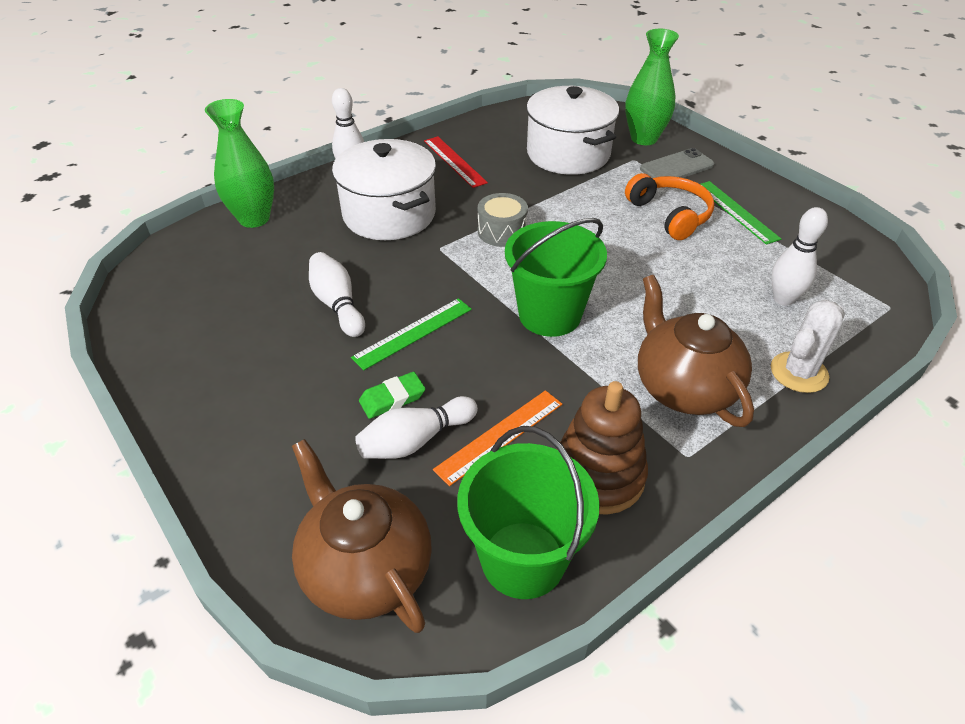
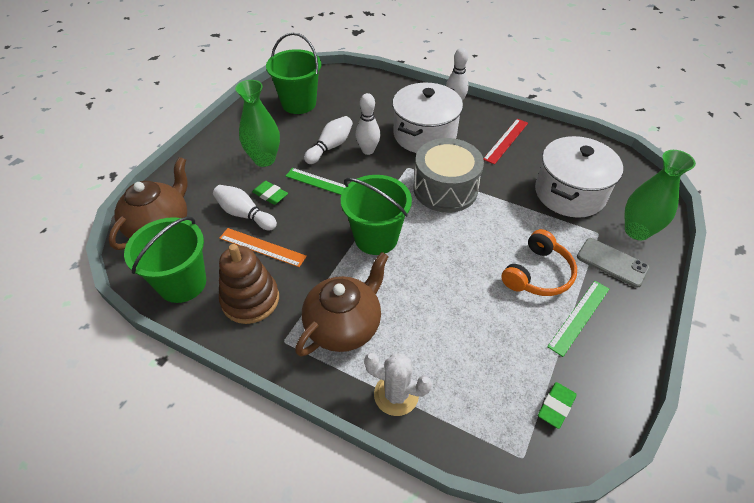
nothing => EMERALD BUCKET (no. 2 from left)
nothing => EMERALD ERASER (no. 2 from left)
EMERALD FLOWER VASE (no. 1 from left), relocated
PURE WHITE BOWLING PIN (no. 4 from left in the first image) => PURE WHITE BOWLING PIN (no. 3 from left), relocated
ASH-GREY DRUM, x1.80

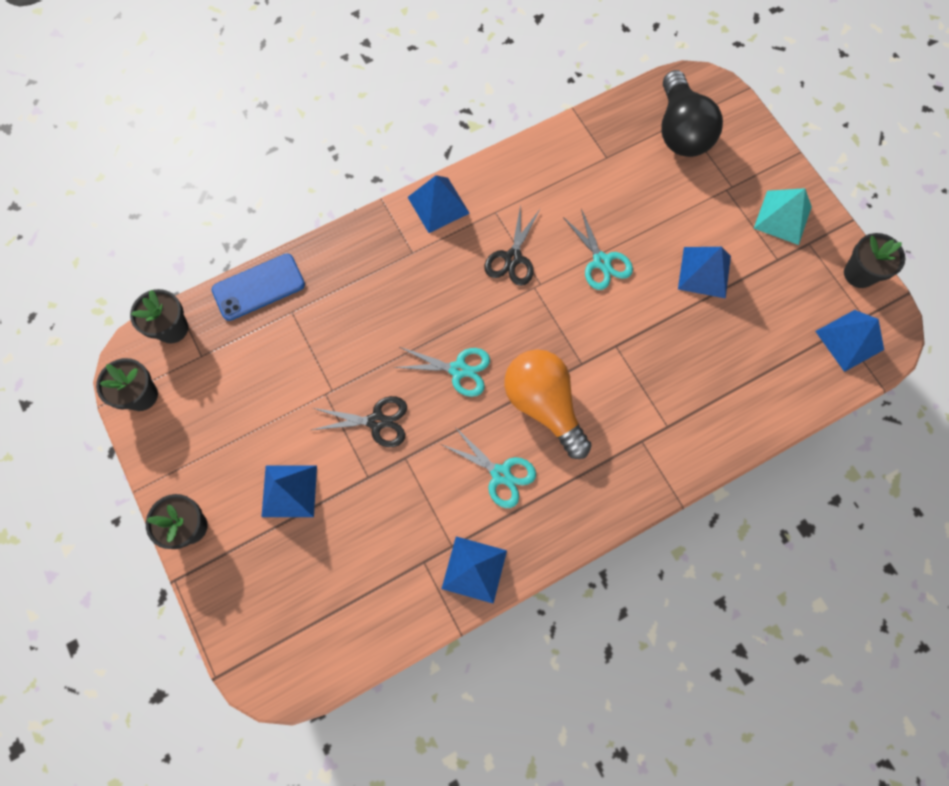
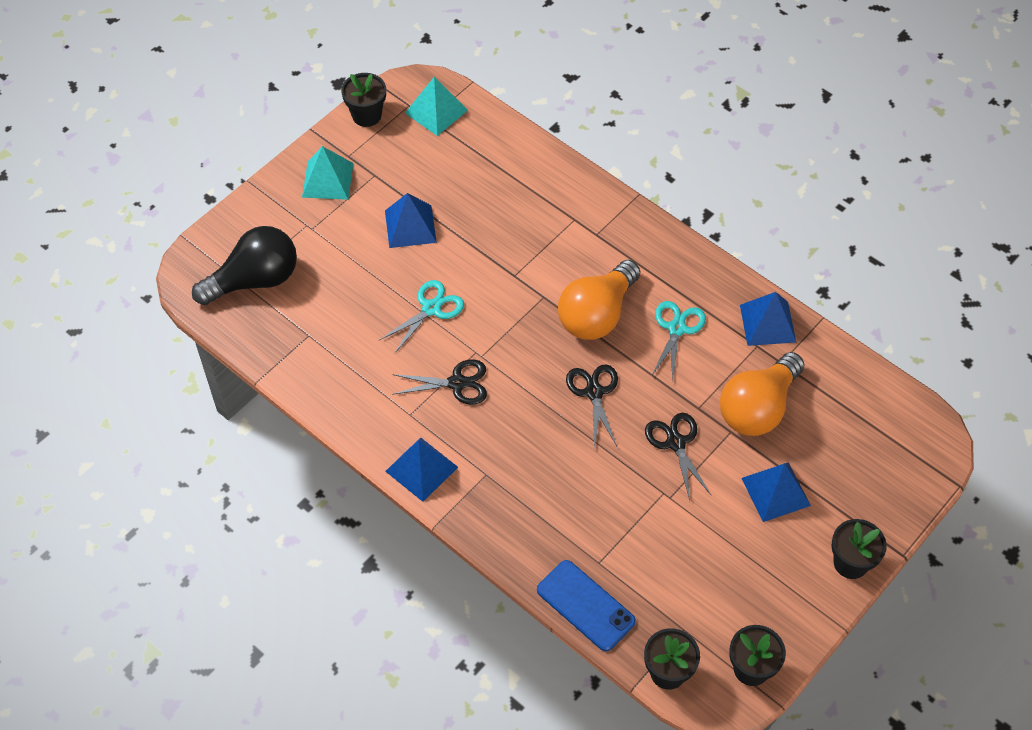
nothing => BRIGHT ORANGE LIGHT BULB (no. 2 from left)
AQUA SHEARS (no. 1 from left) => JET-BLACK SHEARS (no. 2 from left)
ROYAL BLUE SOLID PYRAMID (no. 5 from left) => AQUA SOLID PYRAMID (no. 2 from left)

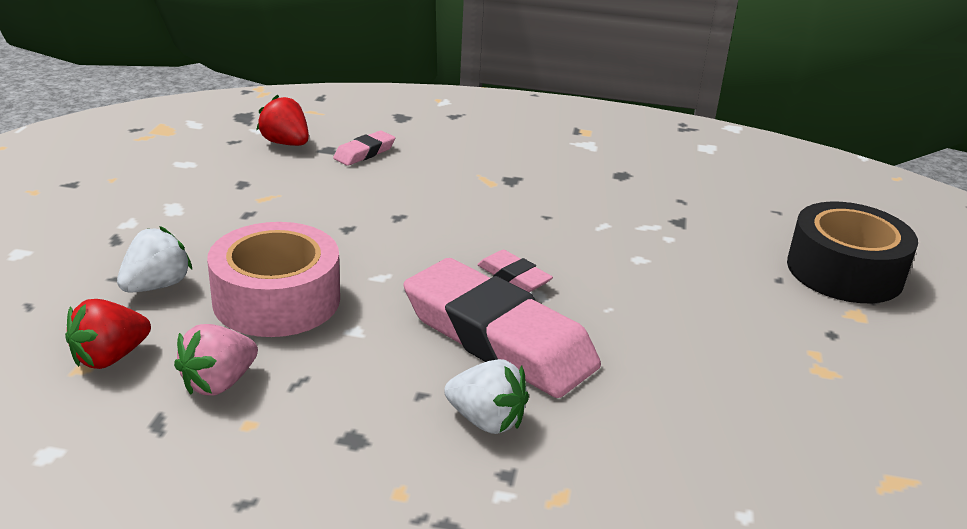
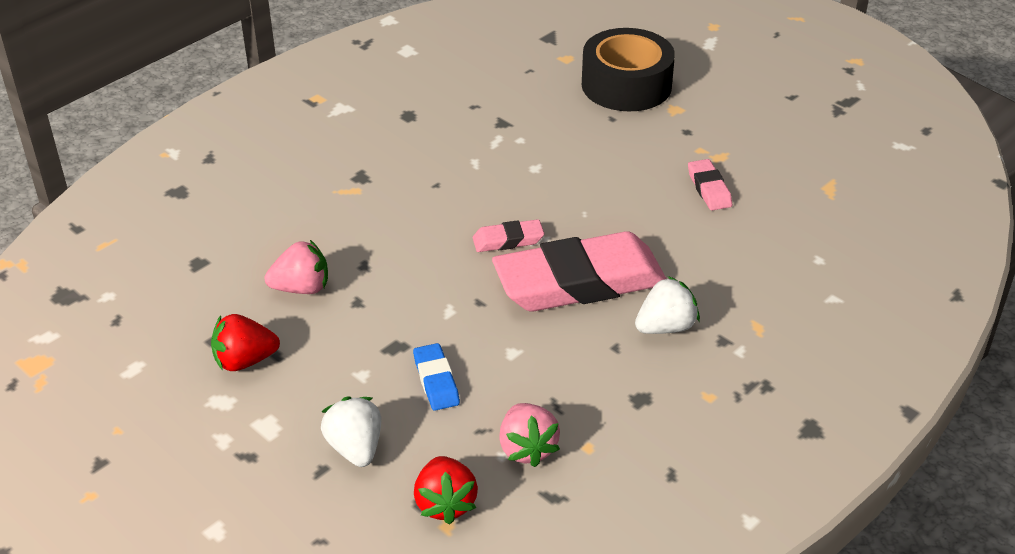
nothing => ROSE-PINK STRAWBERRY (no. 1 from left)
SCARLET STRAWBERRY (no. 2 from left in the first image) => SCARLET STRAWBERRY (no. 1 from left), relocated
ROSE-PINK ERASER (no. 1 from left in the first image) => ROSE-PINK ERASER (no. 3 from left), relocated
ROSE-PINK TAPE => ROYAL BLUE ERASER

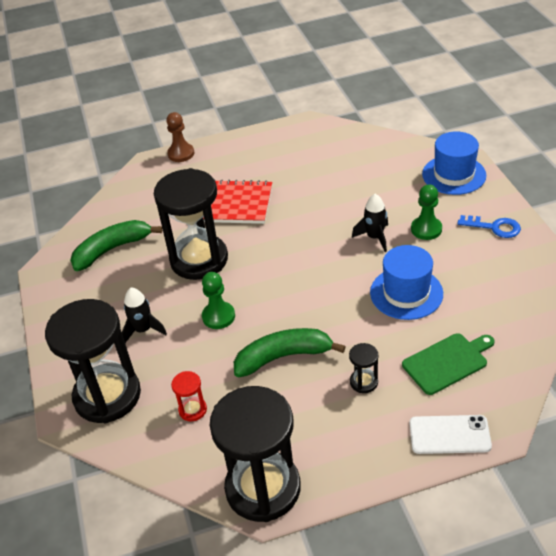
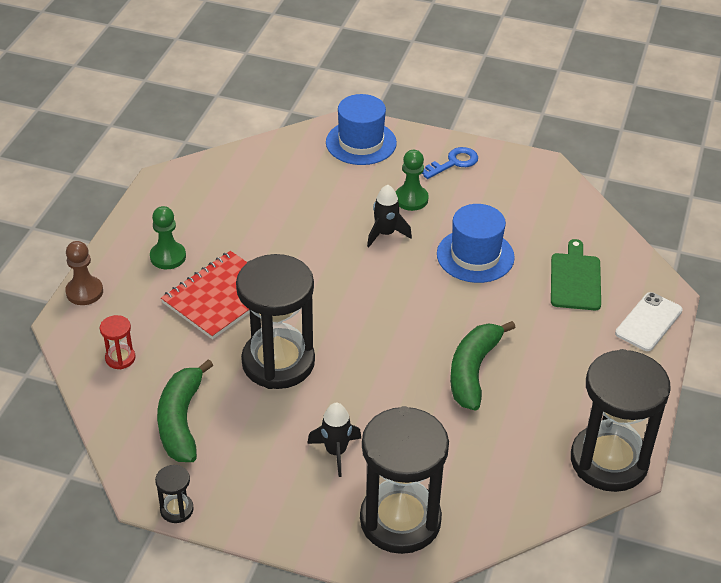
SCARLET SANDGLASS, relocated
EMERALD CHESS PAWN (no. 1 from left), relocated
JET-BLACK SANDGLASS (no. 4 from left in the first image) => JET-BLACK SANDGLASS (no. 1 from left), relocated

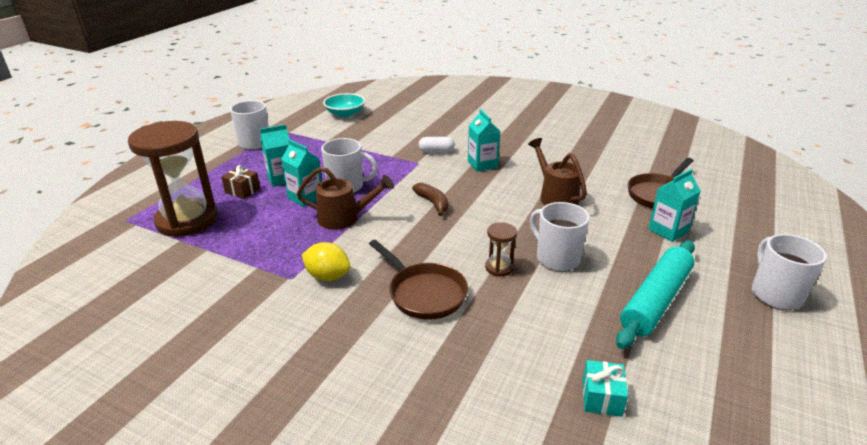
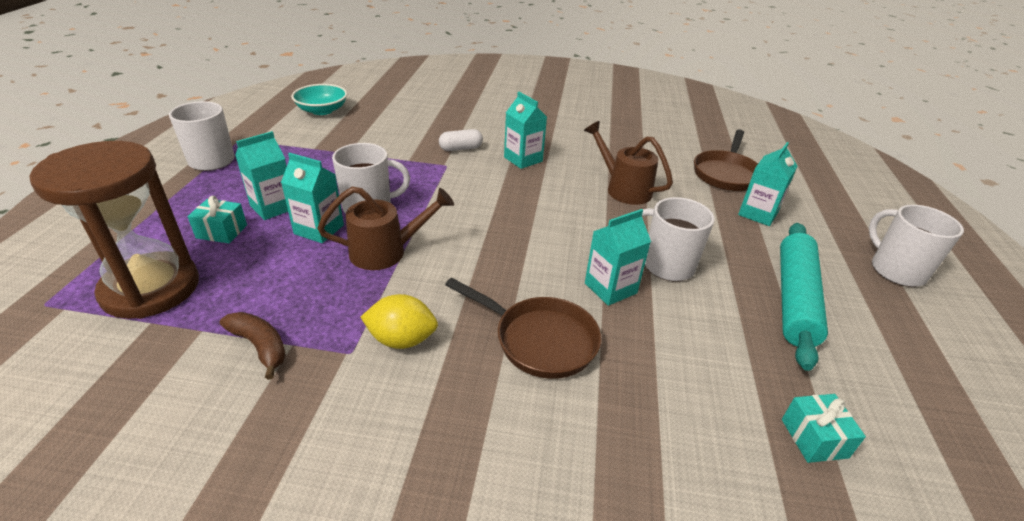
DARK BROWN BANANA FRUIT, relocated
DARK BROWN SANDGLASS (no. 2 from left) => AQUA MILK CARTON (no. 4 from left)
DARK BROWN PRESENT => AQUA PRESENT (no. 1 from left)

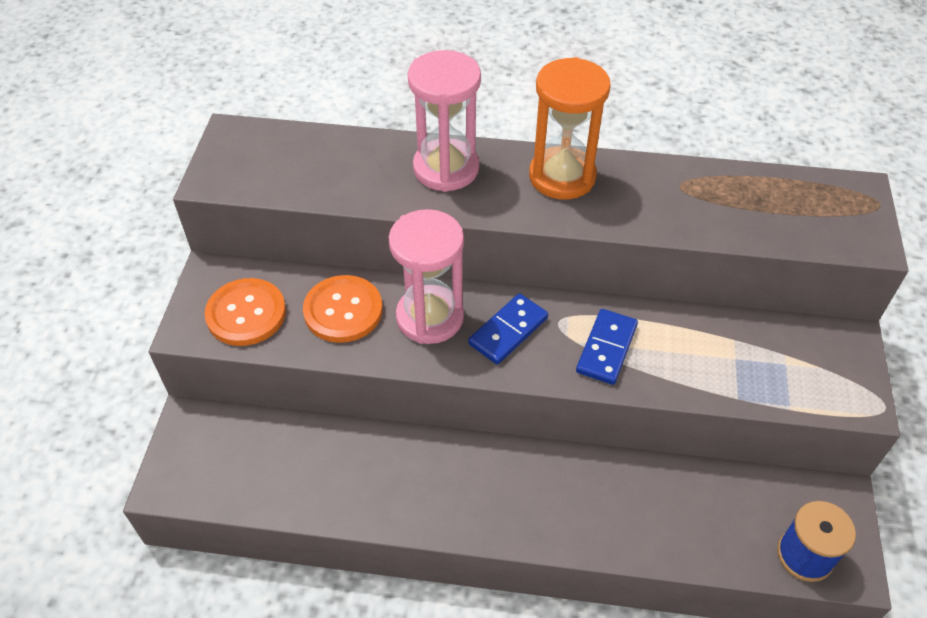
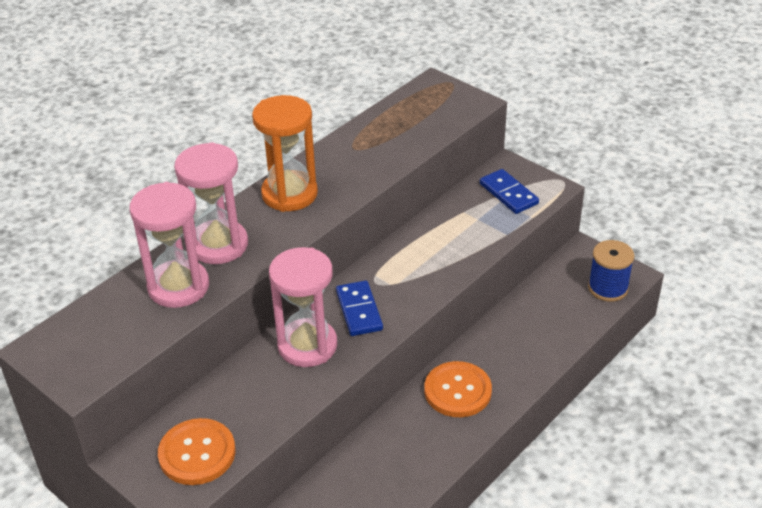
nothing => ROSE-PINK SANDGLASS (no. 1 from left)
BRIGHT ORANGE BUTTON (no. 2 from left), relocated
ROYAL BLUE DOMINO PIECE (no. 2 from left), relocated

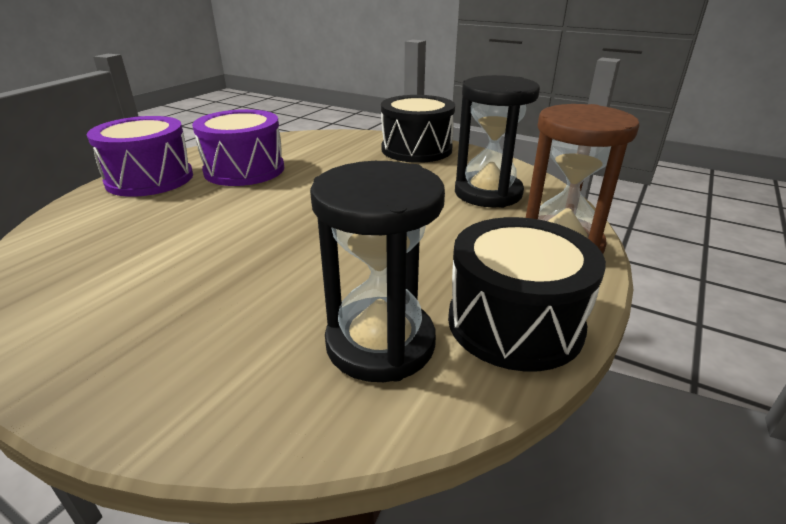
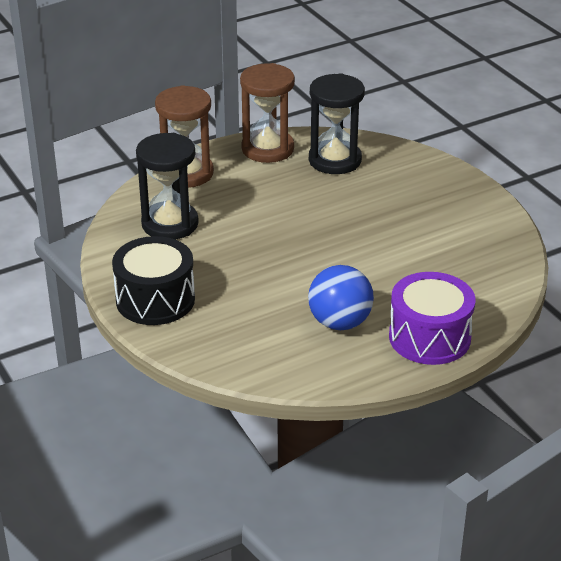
VIOLET DRUM (no. 2 from left) => ROYAL BLUE SPHERE
JET-BLACK DRUM (no. 2 from left) => DARK BROWN SANDGLASS (no. 2 from left)

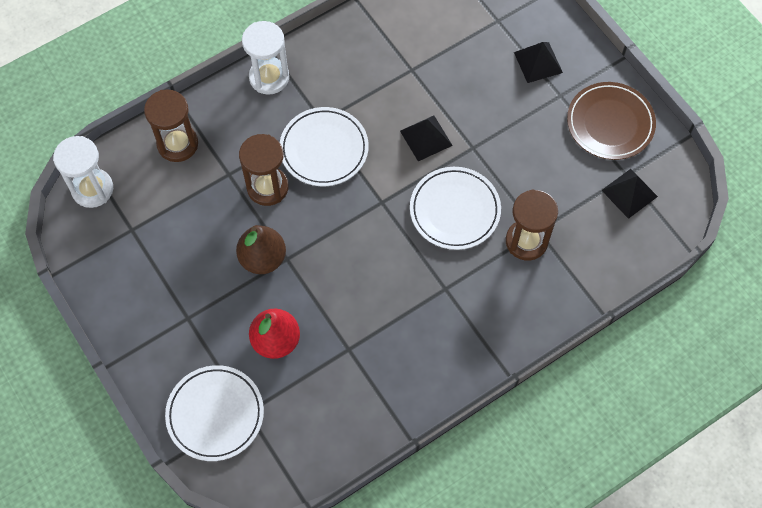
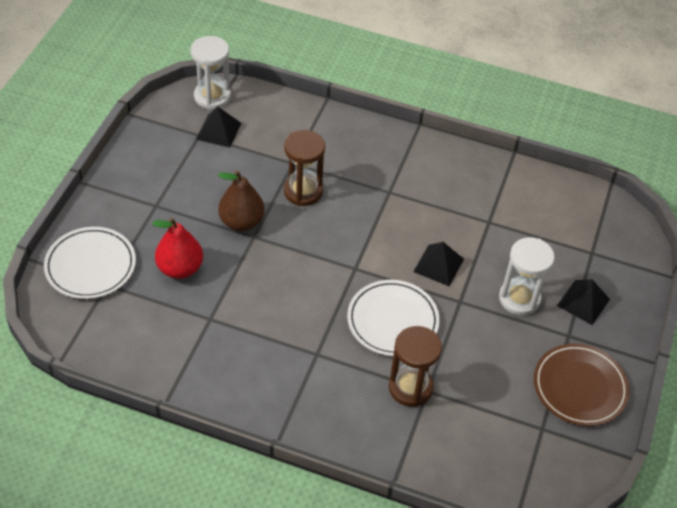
DARK BROWN SANDGLASS (no. 1 from left) => nothing
PURE WHITE DINNER PLATE (no. 2 from left) => nothing
PURE WHITE SANDGLASS (no. 2 from left), relocated
JET-BLACK SOLID PYRAMID (no. 3 from left in the first image) => JET-BLACK SOLID PYRAMID (no. 1 from left), relocated

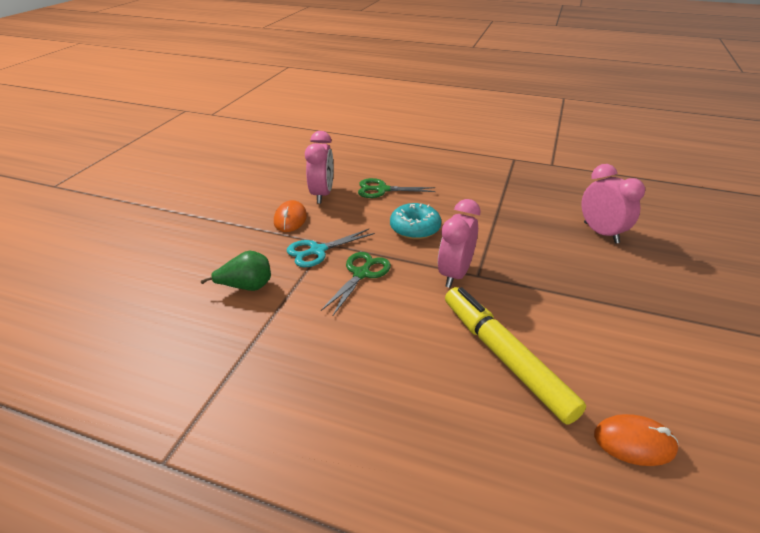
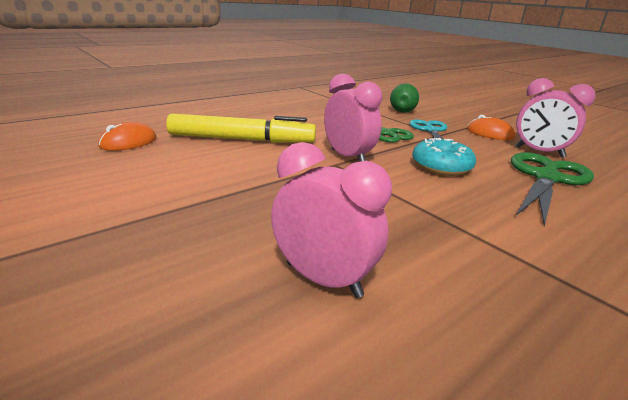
ROSE-PINK ALARM CLOCK (no. 3 from left in the first image) => ROSE-PINK ALARM CLOCK (no. 1 from left), 150 degrees counterclockwise
EMERALD SHEARS (no. 2 from left), x1.55

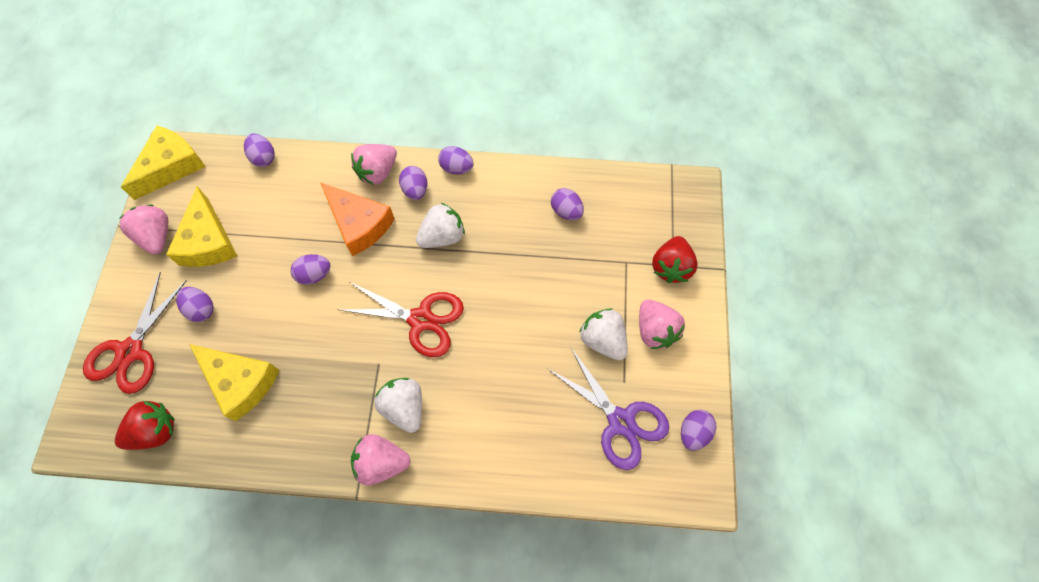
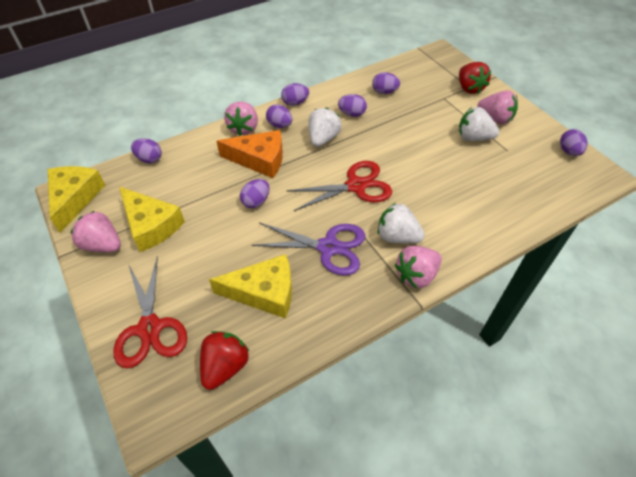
VIOLET EGG (no. 1 from left in the first image) => VIOLET EGG (no. 5 from left), relocated
VIOLET SHEARS, relocated

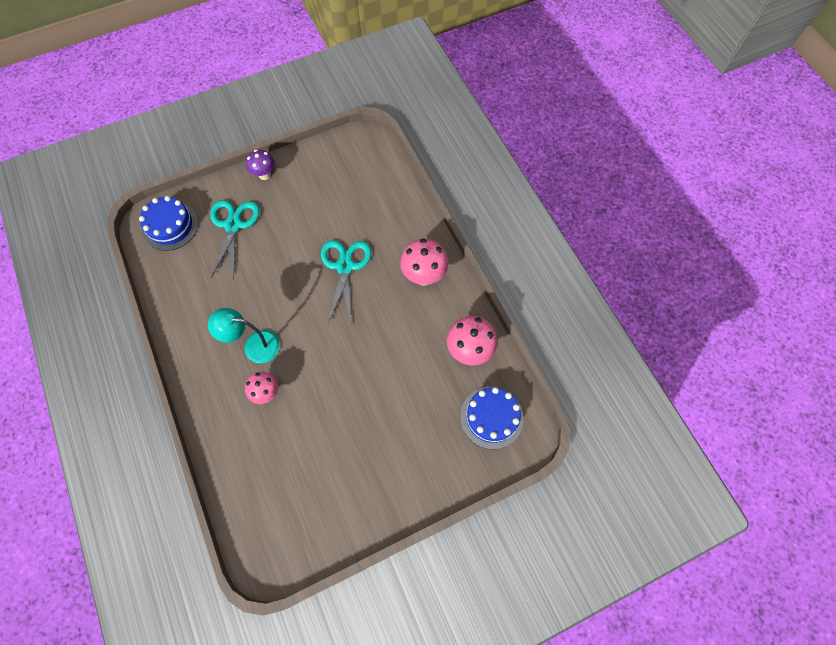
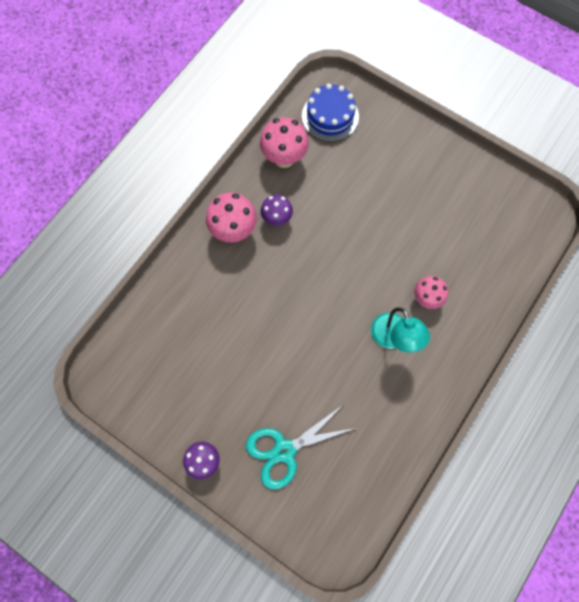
ROYAL BLUE LAYER CAKE (no. 1 from left) => nothing
AQUA SHEARS (no. 2 from left) => nothing
nothing => VIOLET TOADSTOOL (no. 2 from left)

